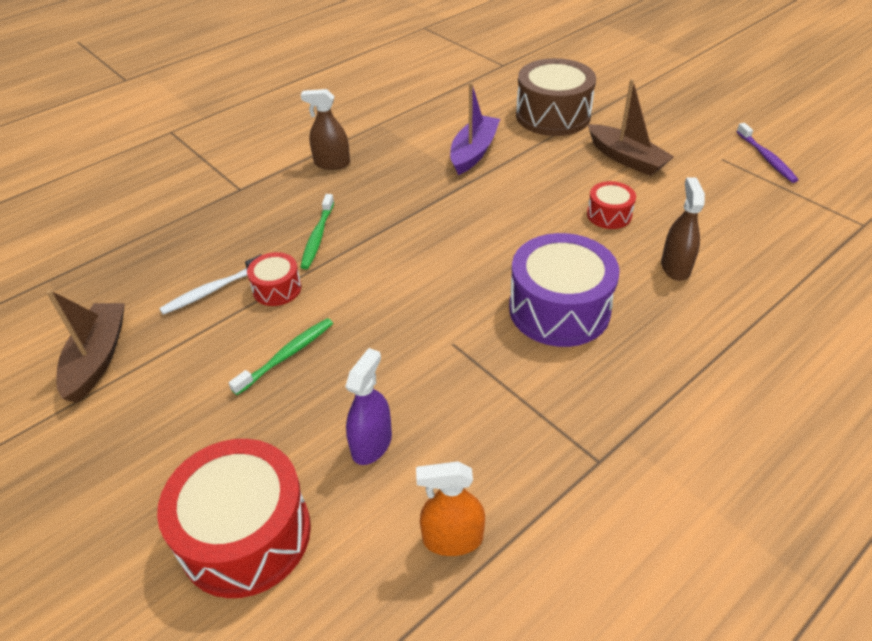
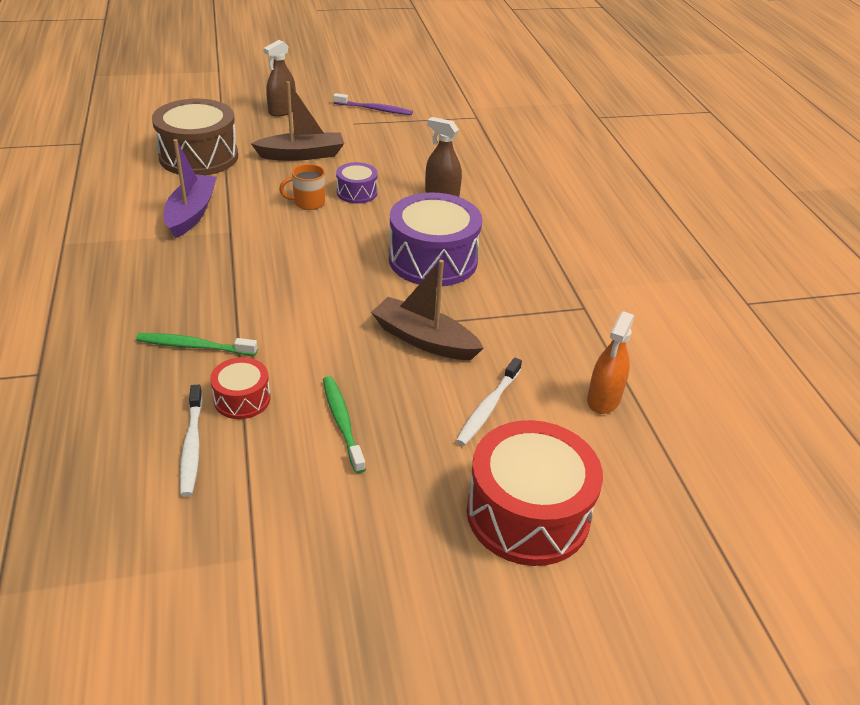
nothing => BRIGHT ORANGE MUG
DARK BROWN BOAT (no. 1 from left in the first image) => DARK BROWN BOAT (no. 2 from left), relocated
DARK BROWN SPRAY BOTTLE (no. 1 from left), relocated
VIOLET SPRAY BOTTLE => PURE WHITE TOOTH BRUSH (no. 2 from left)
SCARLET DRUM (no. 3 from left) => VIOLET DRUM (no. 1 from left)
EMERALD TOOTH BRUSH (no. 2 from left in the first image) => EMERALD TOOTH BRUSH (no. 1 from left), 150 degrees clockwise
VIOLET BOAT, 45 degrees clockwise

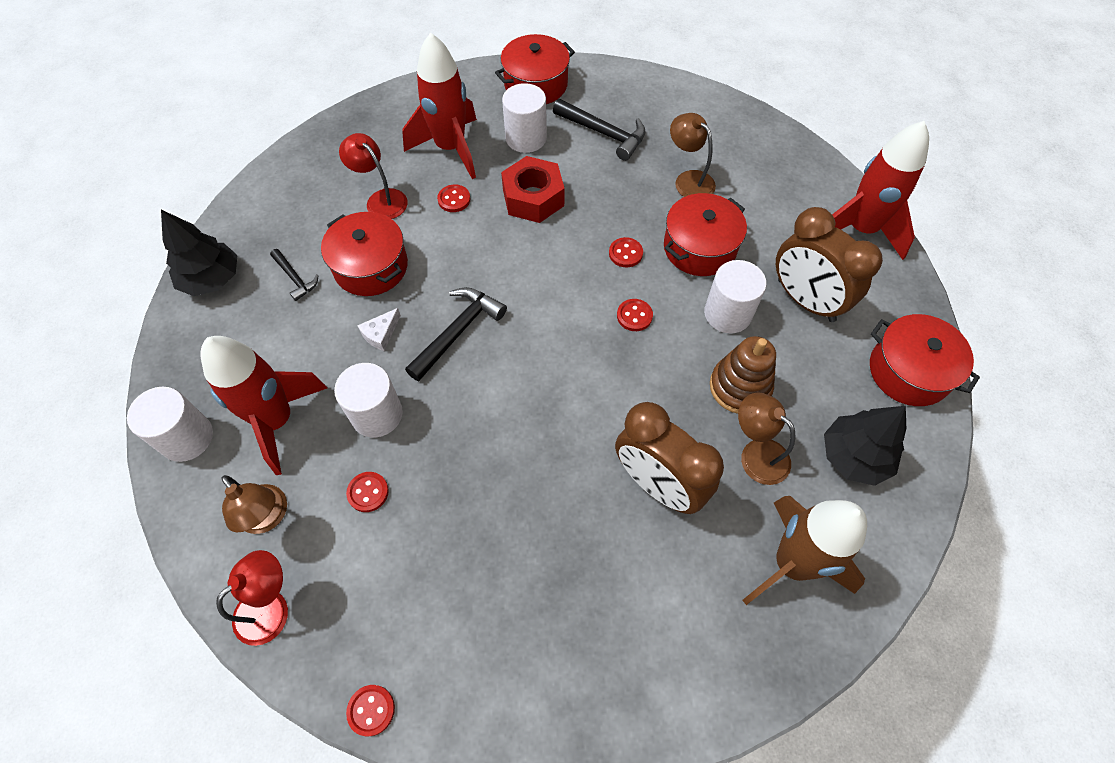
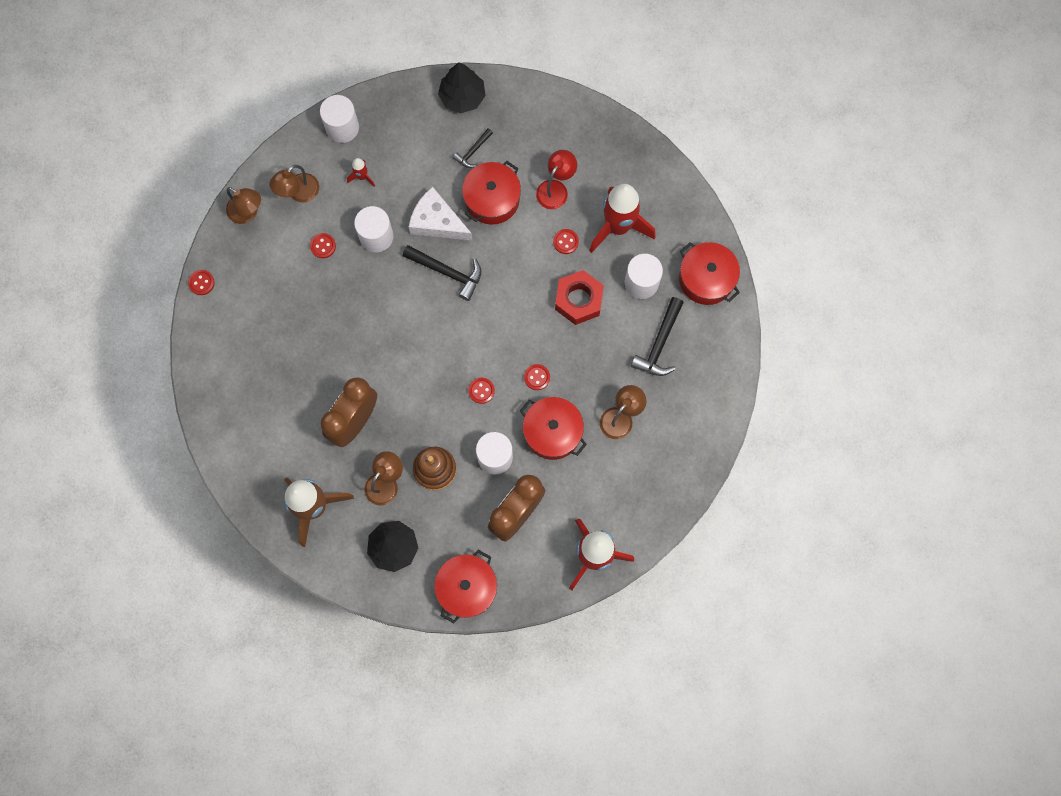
SCARLET LAMP (no. 1 from left) => DARK BROWN LAMP (no. 1 from left)
SCARLET SPACESHIP (no. 1 from left), x0.42
PURE WHITE CHEESE, x2.07

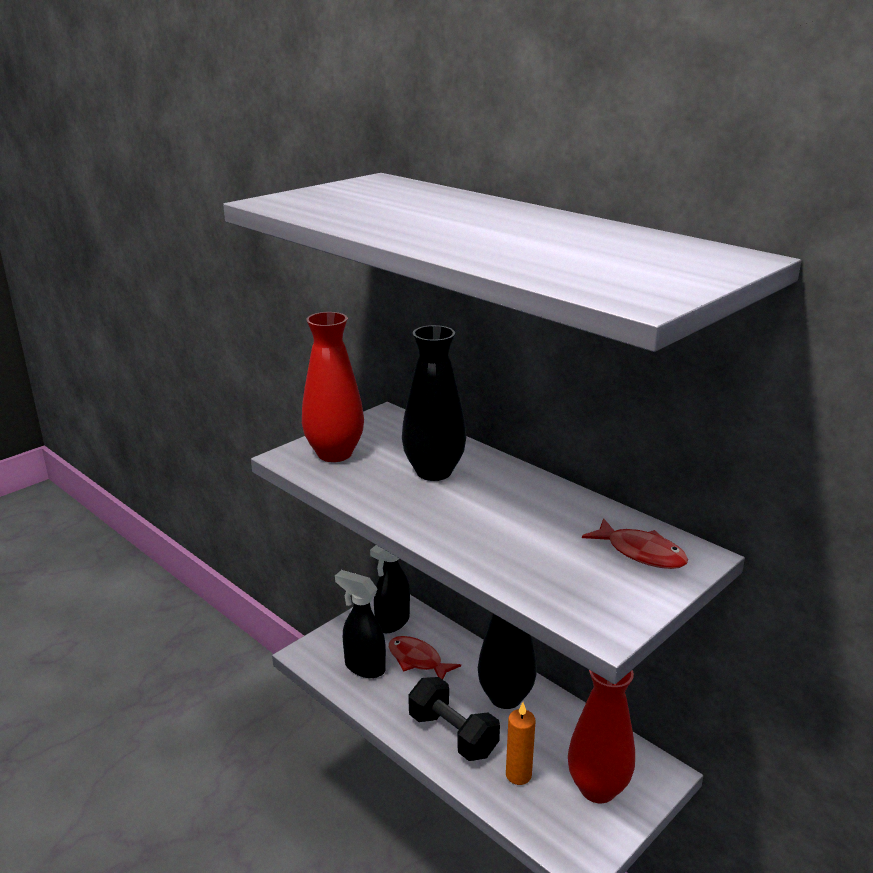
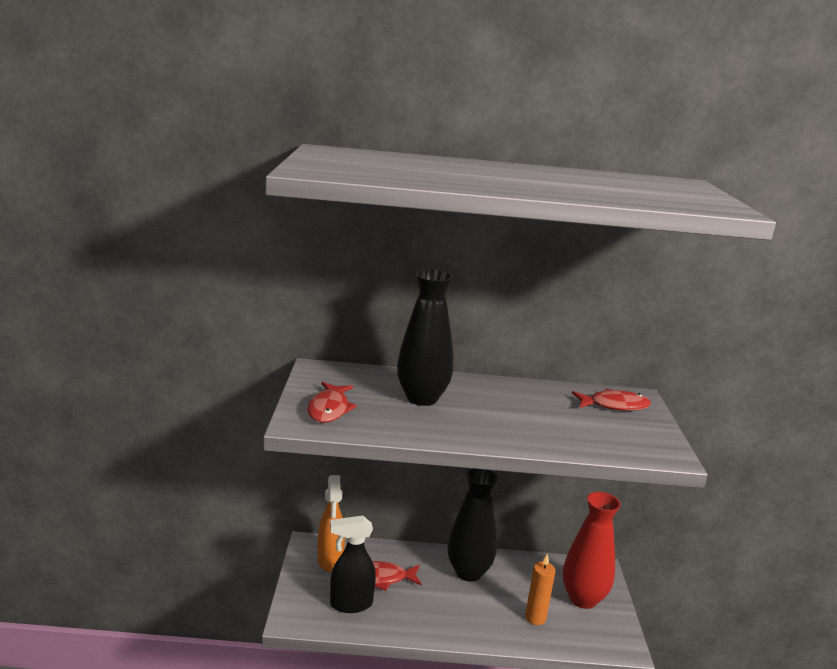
JET-BLACK DUMBBELL => nothing
SCARLET FLOWER VASE (no. 1 from left) => SCARLET FISH (no. 1 from left)
JET-BLACK SPRAY BOTTLE (no. 2 from left) => BRIGHT ORANGE SPRAY BOTTLE

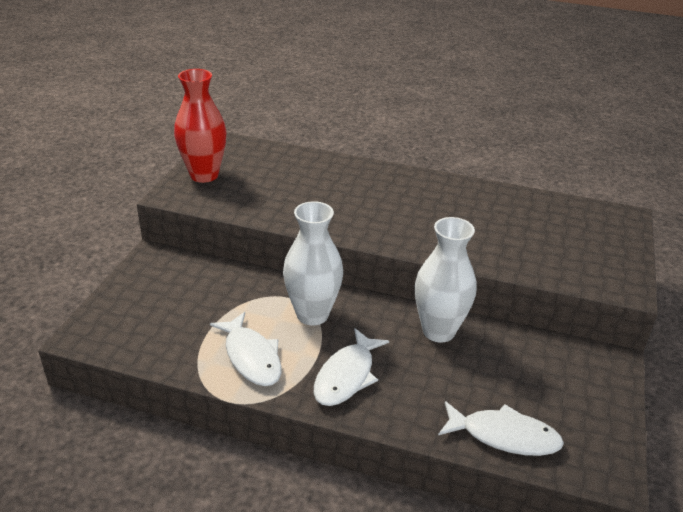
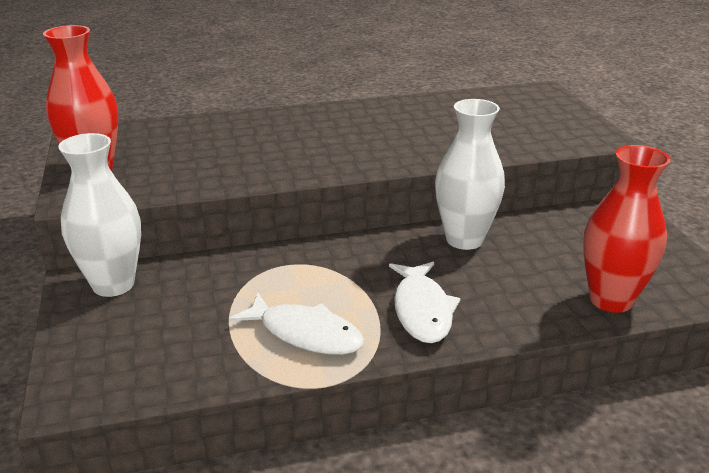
PURE WHITE FLOWER VASE (no. 1 from left), relocated
PURE WHITE FISH (no. 3 from left) => SCARLET FLOWER VASE (no. 2 from left)

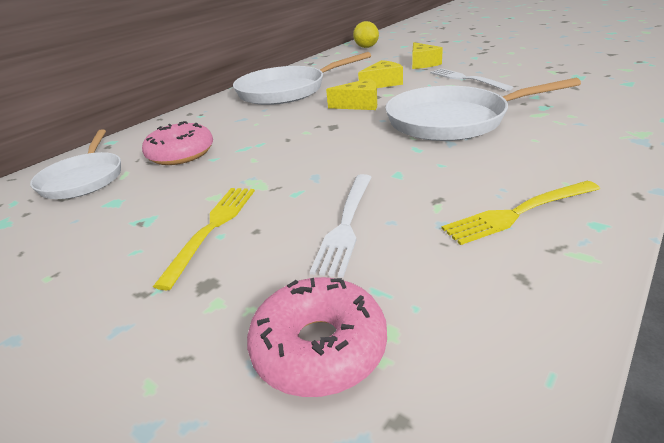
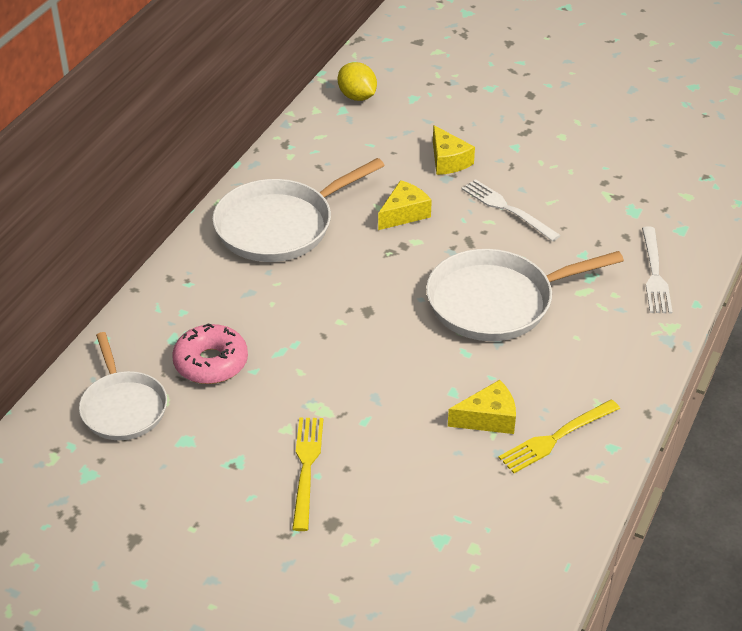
ROSE-PINK DONUT (no. 2 from left) => nothing
PURE WHITE TABLE FORK (no. 1 from left in the first image) => PURE WHITE TABLE FORK (no. 2 from left), relocated
BRIGHT YELLOW CHEESE (no. 1 from left in the first image) => BRIGHT YELLOW CHEESE (no. 3 from left), relocated

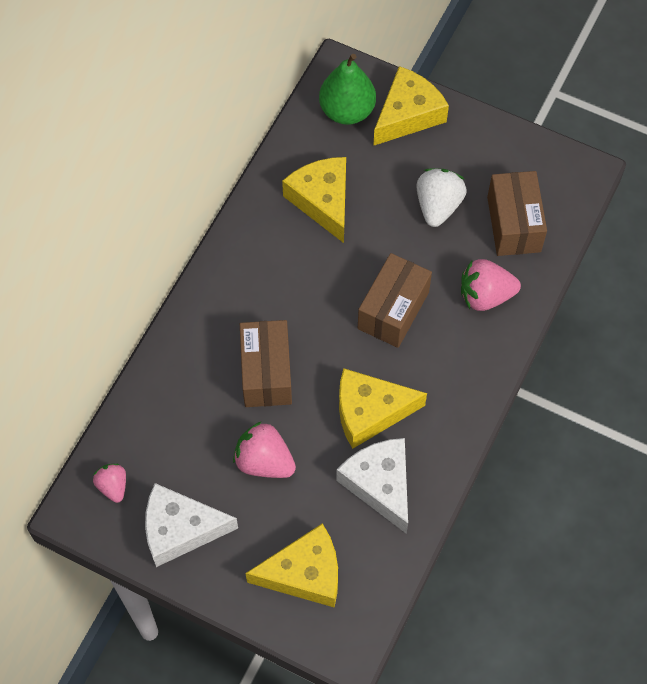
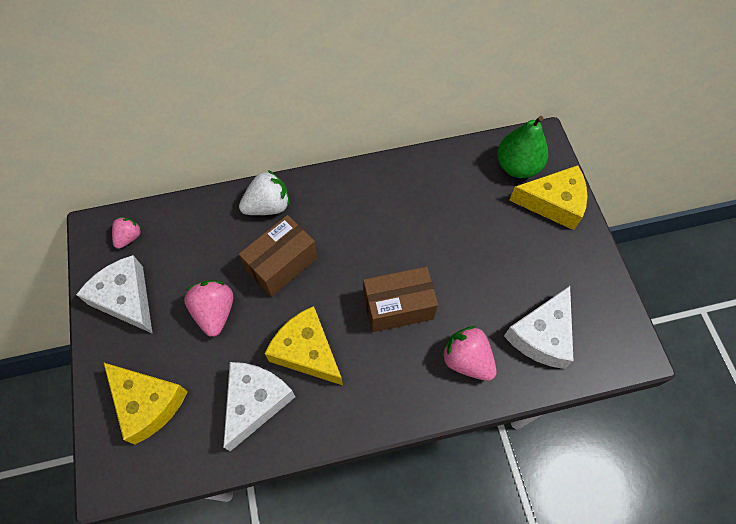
BRIGHT YELLOW CHEESE (no. 2 from left) => nothing
PURE WHITE STRAWBERRY, relocated
DARK BROWN PARCEL (no. 3 from left) => PURE WHITE CHEESE (no. 3 from left)

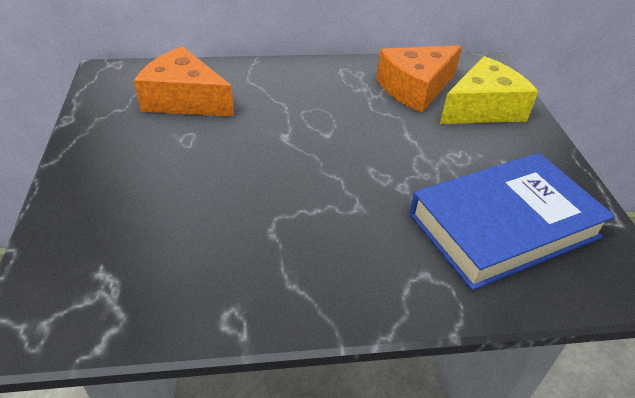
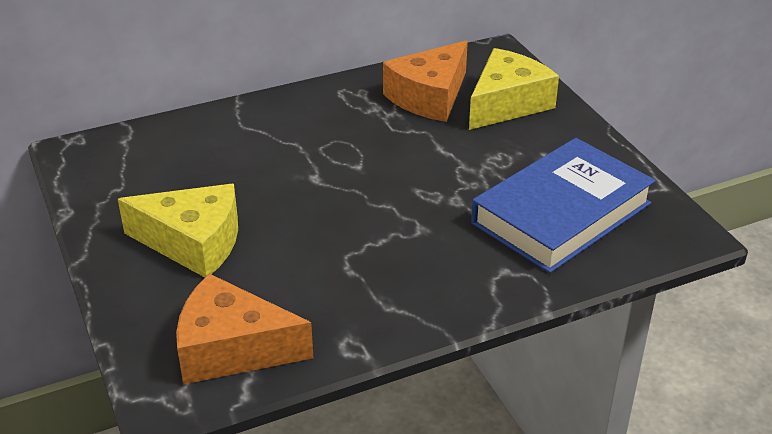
nothing => BRIGHT YELLOW CHEESE (no. 1 from left)
BRIGHT ORANGE CHEESE (no. 1 from left), relocated

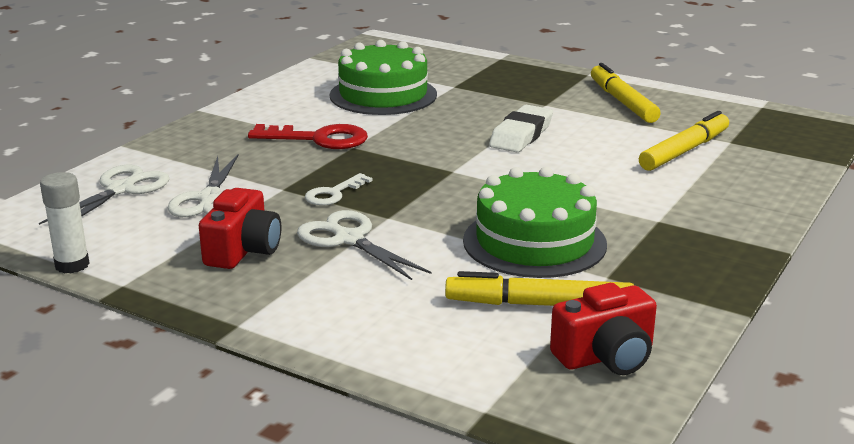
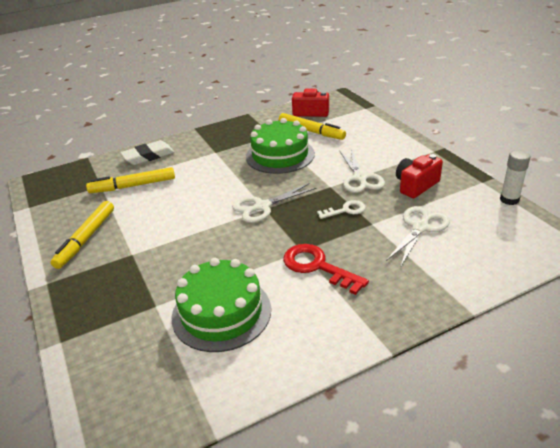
PURE WHITE SHEARS (no. 1 from left), relocated
PURE WHITE ERASER, relocated

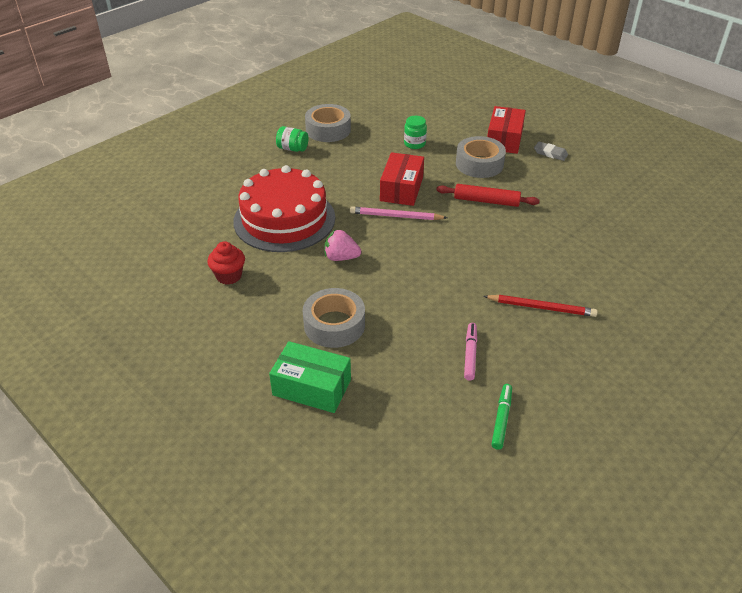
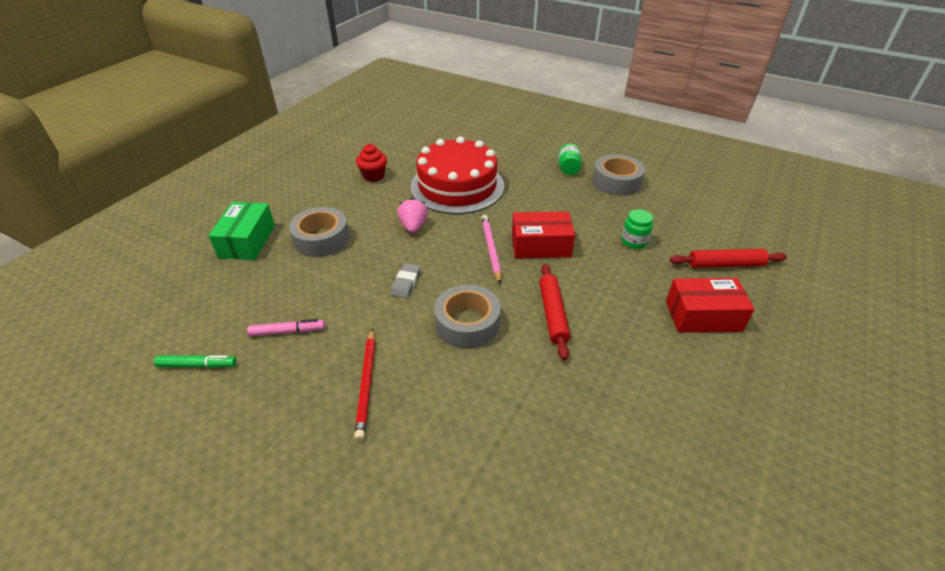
nothing => SCARLET PASTRY ROLLER (no. 2 from left)
ASH-GREY TAPE (no. 3 from left in the first image) => ASH-GREY TAPE (no. 2 from left), relocated
ASH-GREY ERASER, relocated

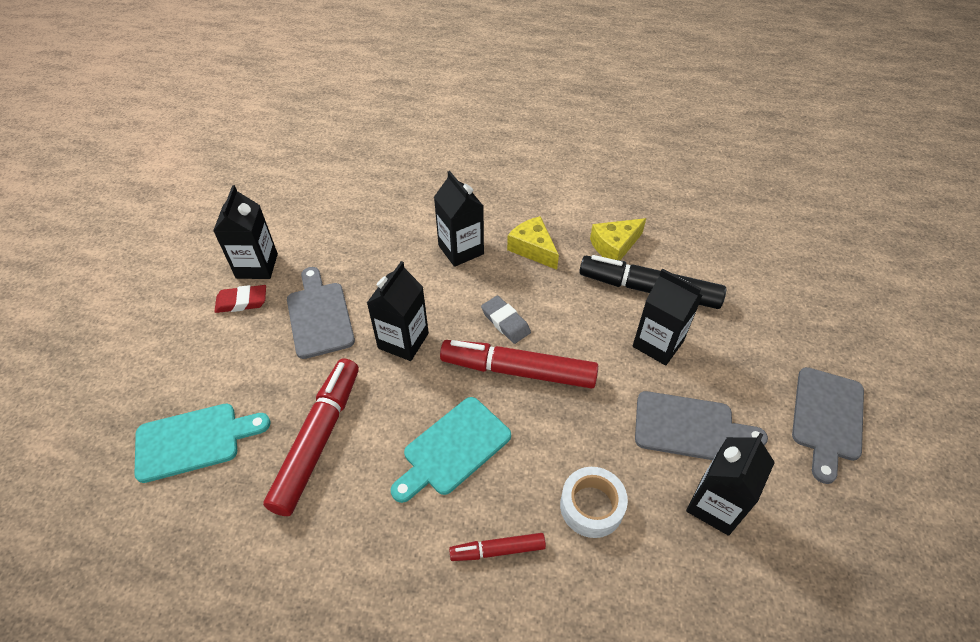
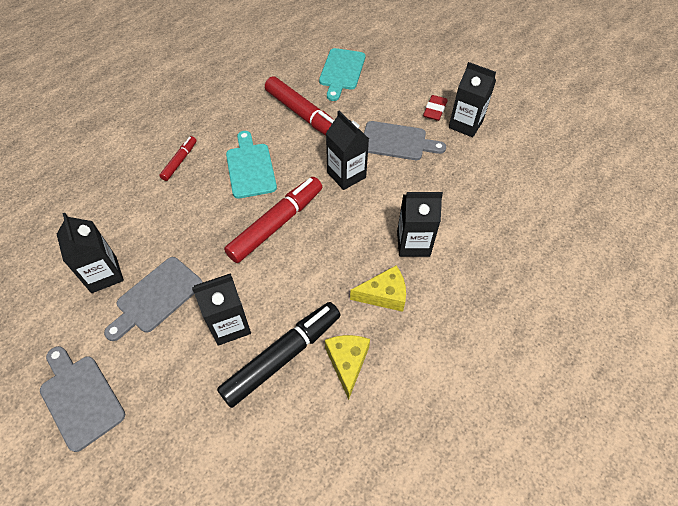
ASH-GREY ERASER => nothing
PURE WHITE TAPE => nothing

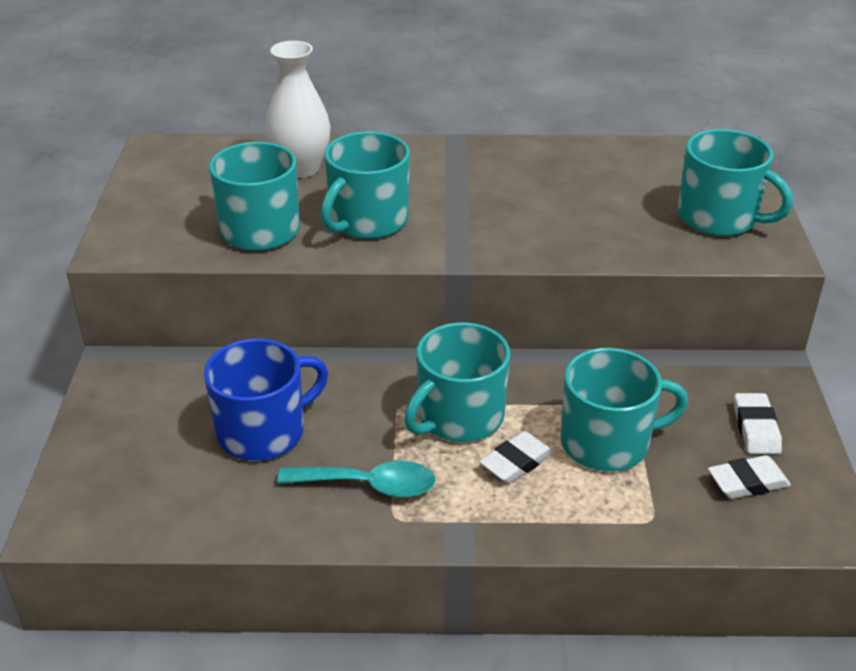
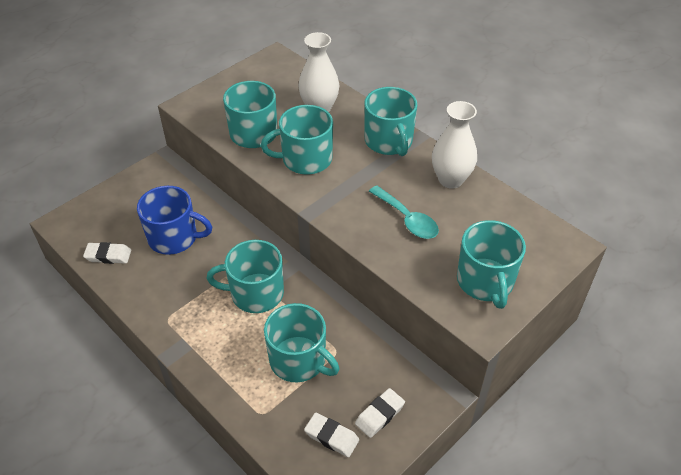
nothing => AQUA MUG (no. 5 from left)
nothing => PURE WHITE FLOWER VASE (no. 2 from left)
AQUA TABLESPOON, relocated
PURE WHITE ERASER (no. 1 from left), relocated

